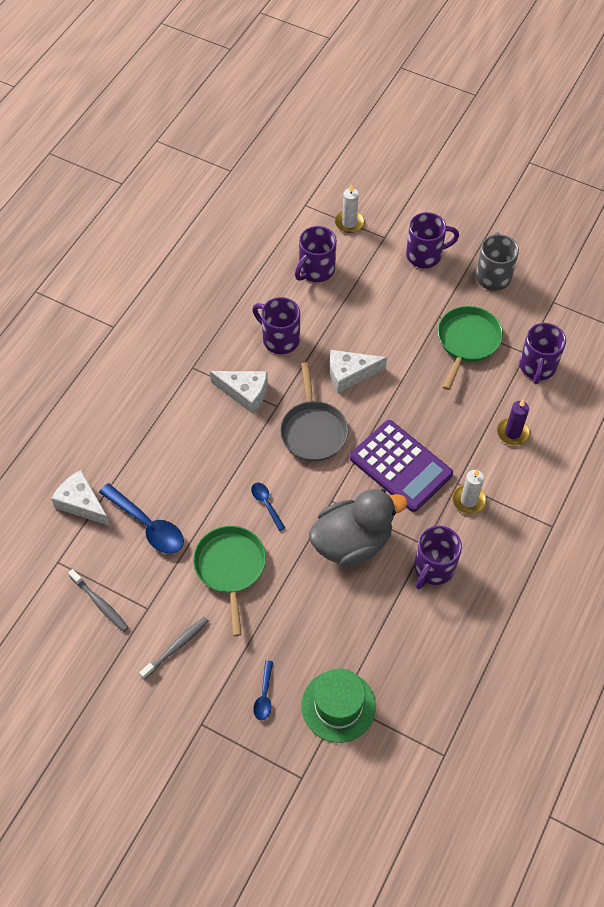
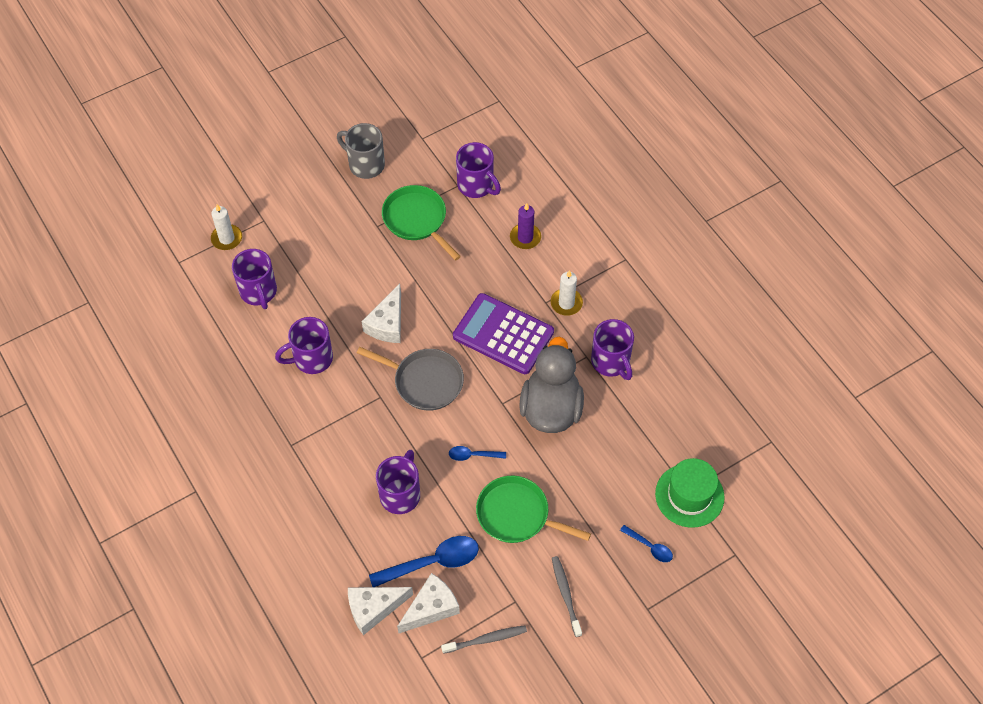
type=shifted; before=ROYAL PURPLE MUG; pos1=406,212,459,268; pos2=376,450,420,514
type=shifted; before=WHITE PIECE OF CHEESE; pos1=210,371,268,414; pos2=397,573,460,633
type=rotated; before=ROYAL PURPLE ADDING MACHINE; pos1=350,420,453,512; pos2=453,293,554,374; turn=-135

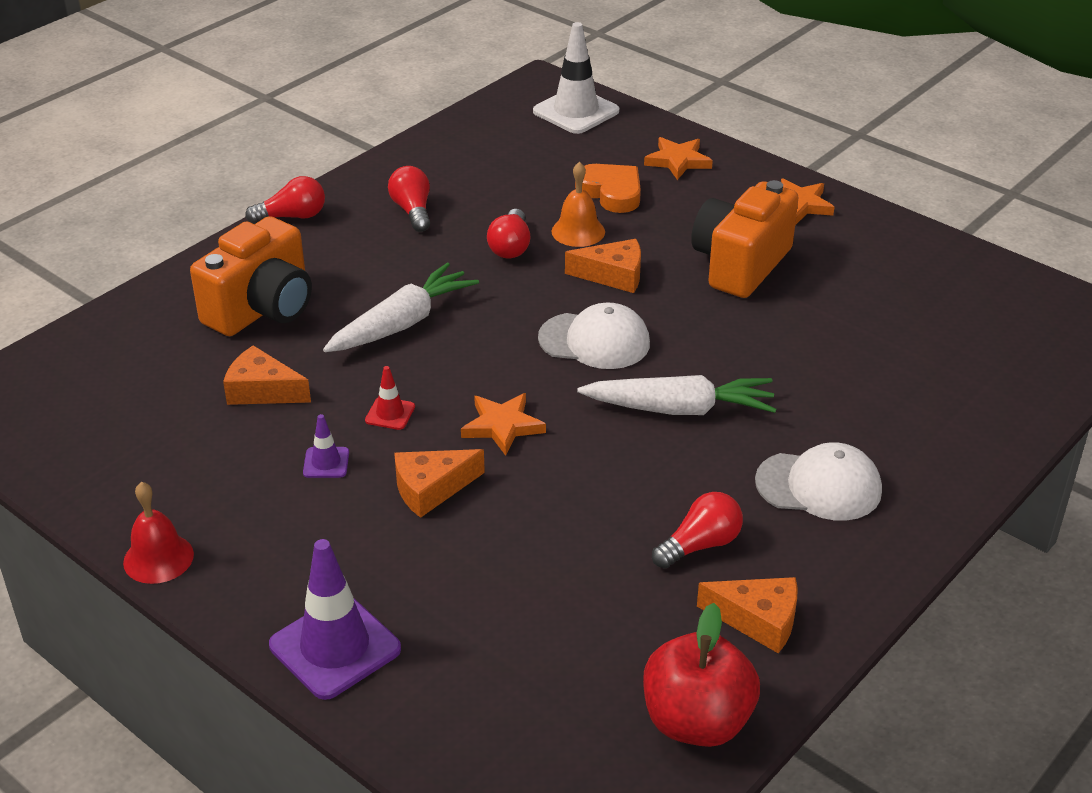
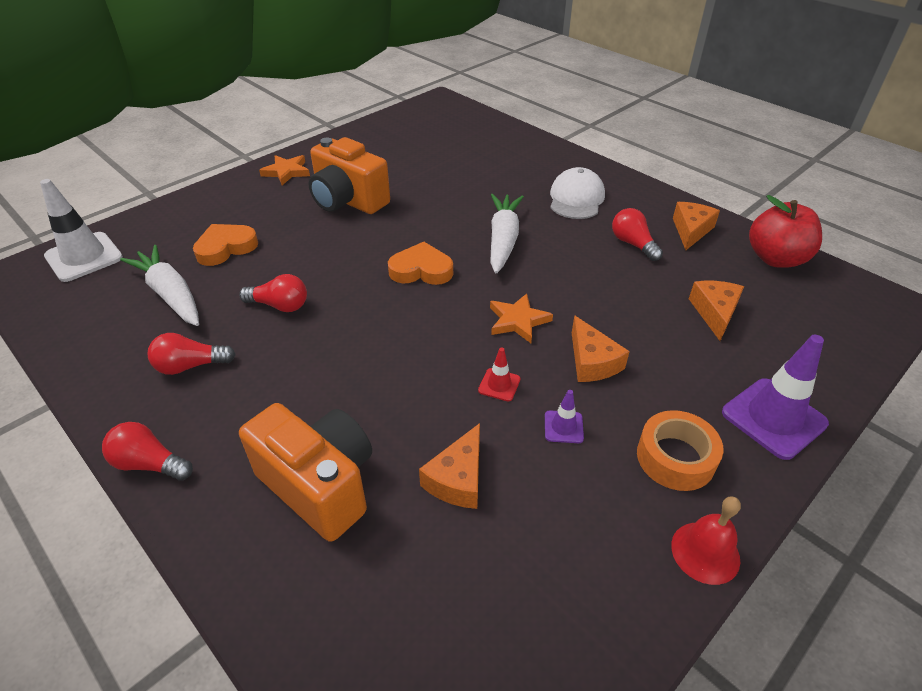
type=gone; before=ORANGE STAR; pos1=644,137,713,180
type=gone; before=ORANGE HAND BELL; pos1=552,162,605,247
type=rotated; before=SCARLET BULB; pos1=245,176,325,224; pos2=102,422,193,481; turn=-60
type=shifted; before=ORANGE PIECE OF CHEESE; pos1=565,239,641,293; pos2=689,281,744,341
type=shifted; before=WHITE TOY CARROT; pos1=323,263,479,352; pos2=120,245,199,326
type=swapped; before=WHITE CAP; after=ORANGE HEART; pos1=538,303,650,369; pos2=388,242,453,285
type=new; after=ORANGE ROLL OF TAPE; pos2=637,410,724,491

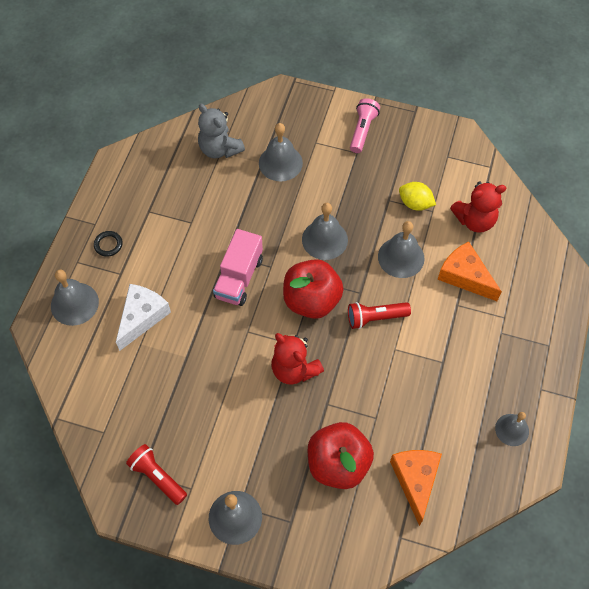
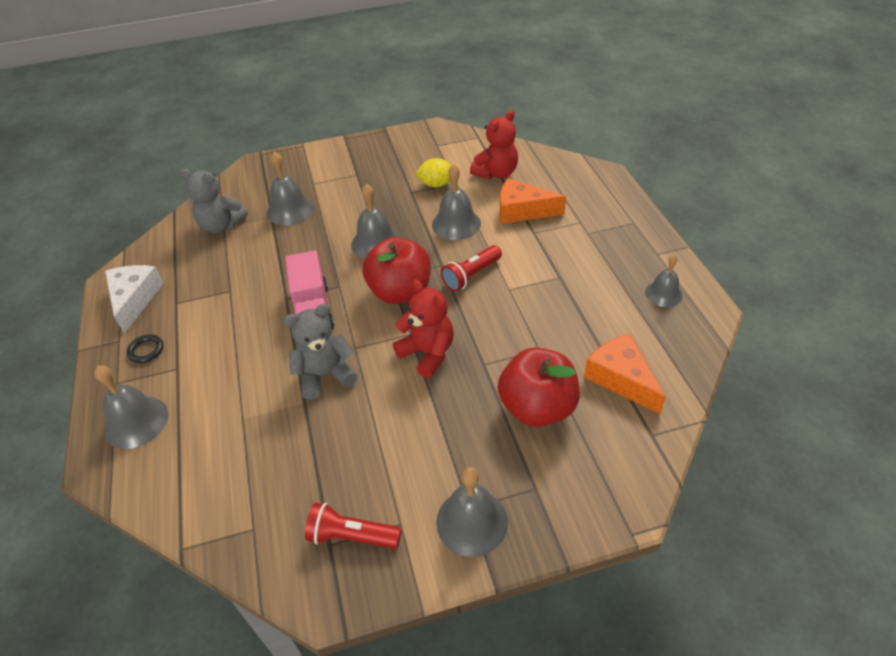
type=gone; before=ROSE-PINK POCKET TORCH; pos1=350,98,380,153
type=shifted; before=WHITE PIECE OF CHEESE; pos1=116,284,171,351; pos2=105,265,164,334
type=rotated; before=SCARLET TEDDY BEAR; pos1=271,333,324,385; pos2=393,280,454,378; turn=-150
type=new; after=GREY TEDDY BEAR; pos2=283,304,358,400

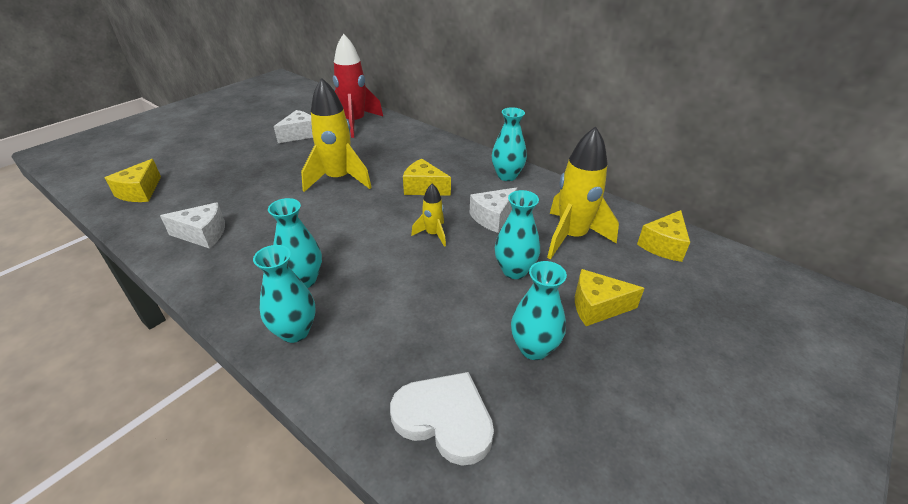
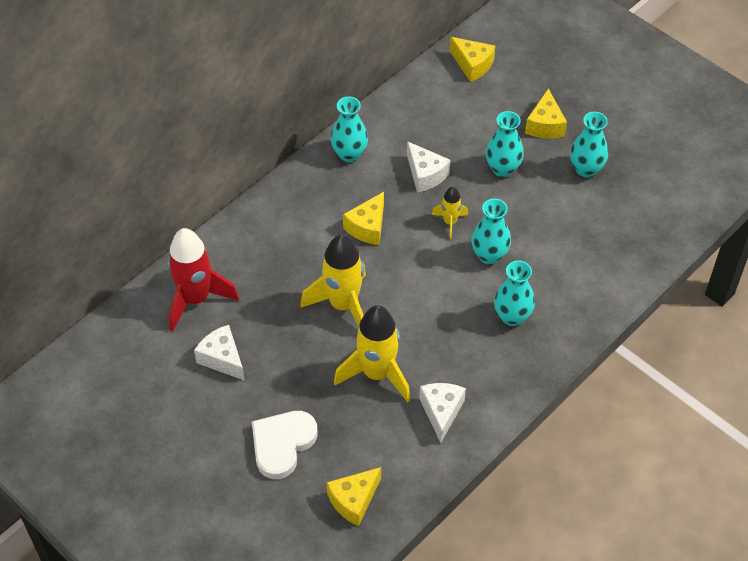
type=shifted; before=YELLOW ROCKET; pos1=547,126,619,259; pos2=334,305,411,402
type=rotated; before=YELLOW PIECE OF CHEESE; pos1=105,159,161,202; pos2=326,467,381,526; turn=120
type=shifted; before=TEAL VASE; pos1=253,245,316,343; pos2=471,199,511,265
type=shifted; before=WHITE HEART; pos1=390,372,494,466; pos2=252,411,318,479

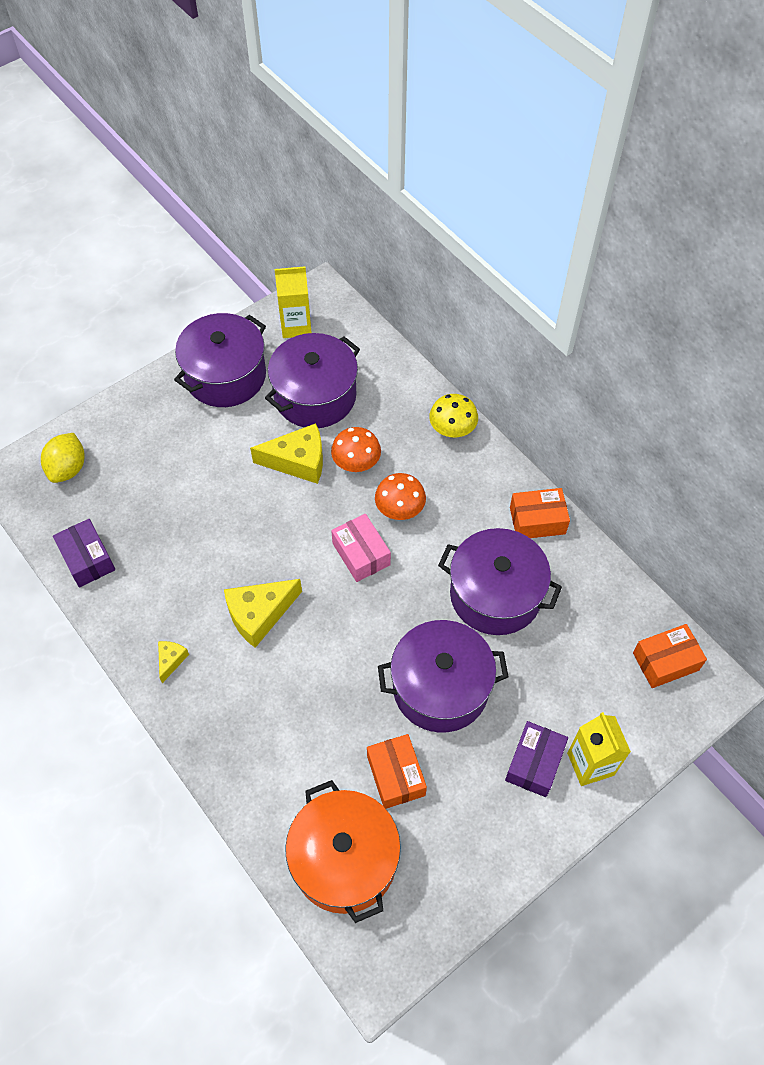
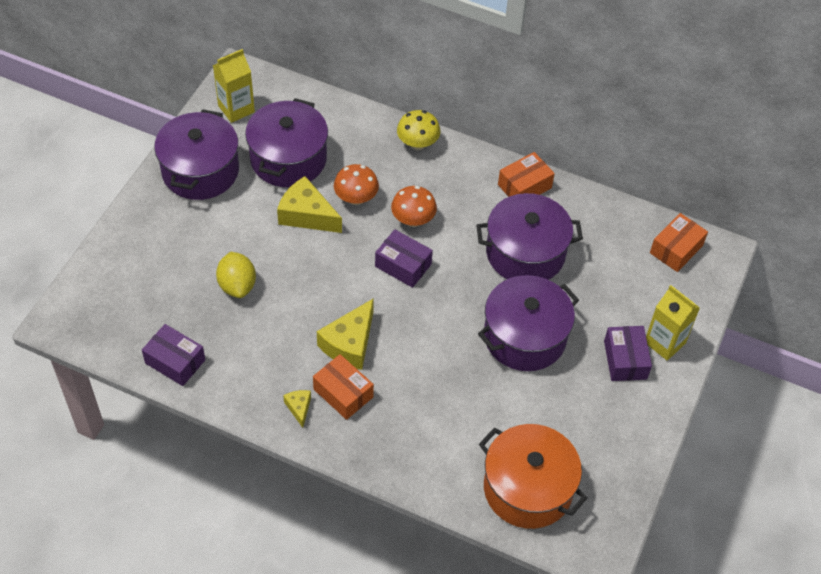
type=rotated; before=YELLOW PIECE OF CHEESE; pos1=250,423,323,484; pos2=277,176,342,233; turn=-120
type=shifted; before=YELLOW LEMON; pos1=41,433,84,483; pos2=216,252,256,298
type=repainted; before=ROSE-PINK BOX; after=ROYAL PURPLE BOX; pos1=331,514,391,582; pos2=375,229,433,288
type=shifted; before=ORANGE BOX; pos1=367,734,427,809; pos2=313,354,374,420

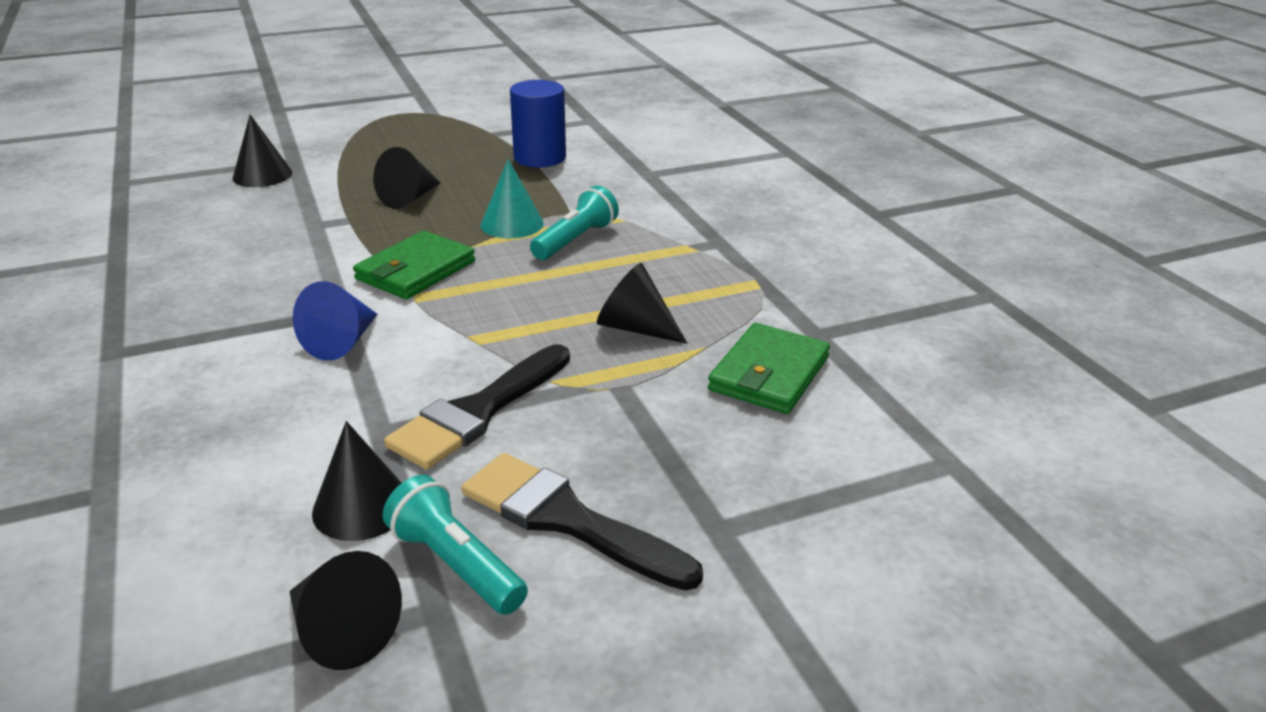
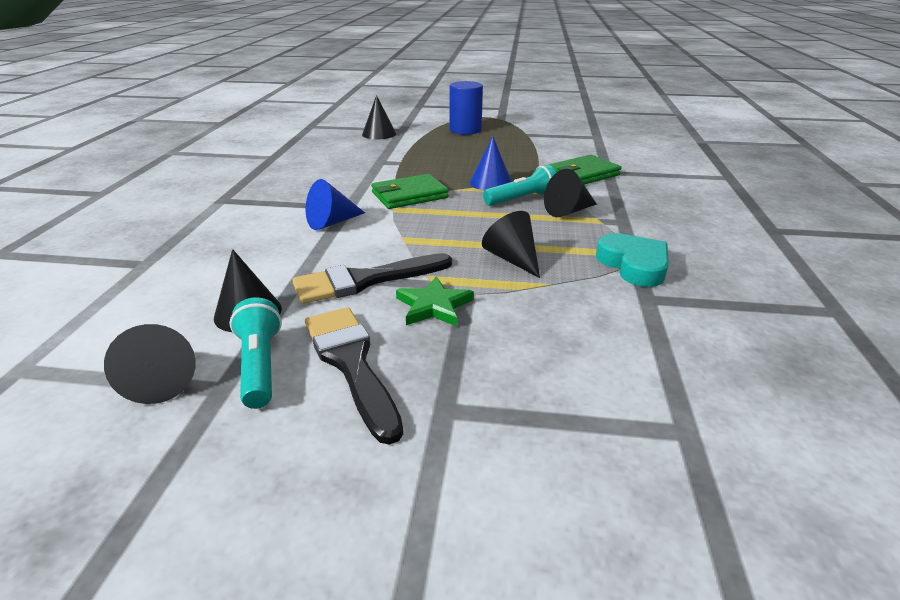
type=shifted; before=COBALT CYLINDER SHAPE; pos1=510,80,566,167; pos2=450,81,483,135
type=shifted; before=JET-BLACK SOLID CONE; pos1=373,147,440,209; pos2=544,169,597,217
type=repainted; before=TEAL SOLID CONE; after=COBALT SOLID CONE; pos1=481,159,544,238; pos2=470,136,512,191
type=shifted; before=GREEN CARD WALLET; pos1=708,323,830,414; pos2=549,155,621,185
type=new; after=TEAL HEART; pos2=596,233,669,287
type=new; after=GREEN STAR; pos2=396,276,474,326

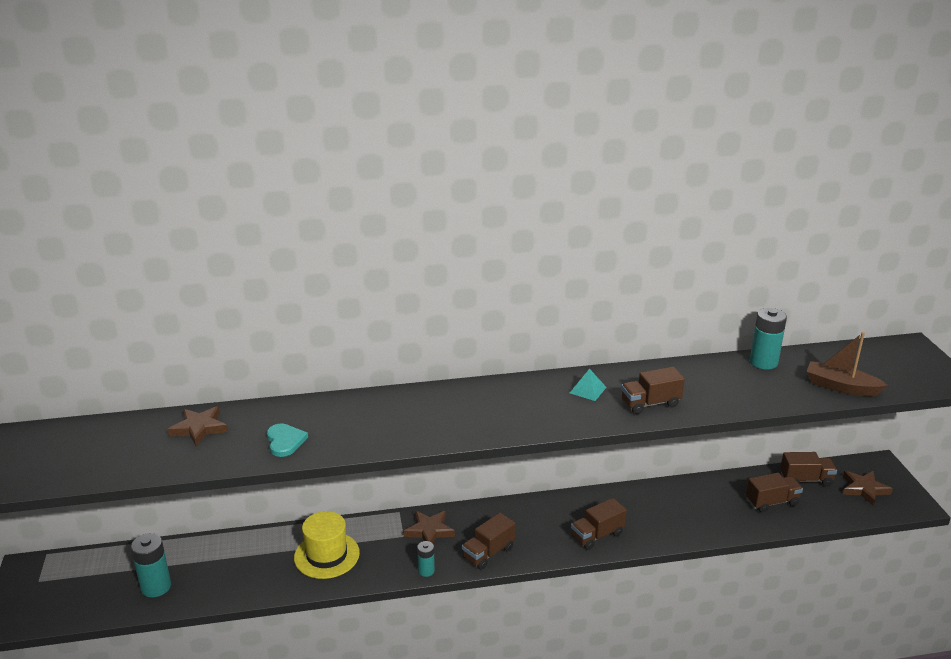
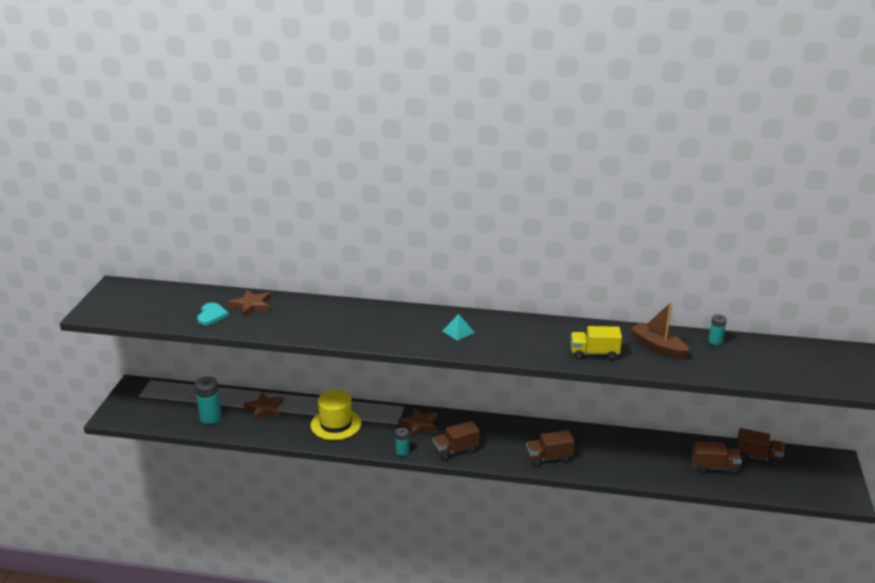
type=scaled; before=TEAL POWER CELL; pos1=750,308,787,370; pos2=709,314,727,345; scale=0.57
type=shifted; before=BROWN BOAT; pos1=806,332,888,396; pos2=631,302,689,359
type=repainted; before=BROWN TOY TRUCK; after=YELLOW TOY TRUCK; pos1=621,367,685,414; pos2=571,326,622,360
type=shifted; before=TEAL PYRAMID; pos1=570,369,607,401; pos2=443,314,475,341
type=shifted; before=TEAL HEART; pos1=267,423,308,457; pos2=197,303,229,325
type=shifted; before=BROWN STAR; pos1=843,471,893,505; pos2=243,392,284,421

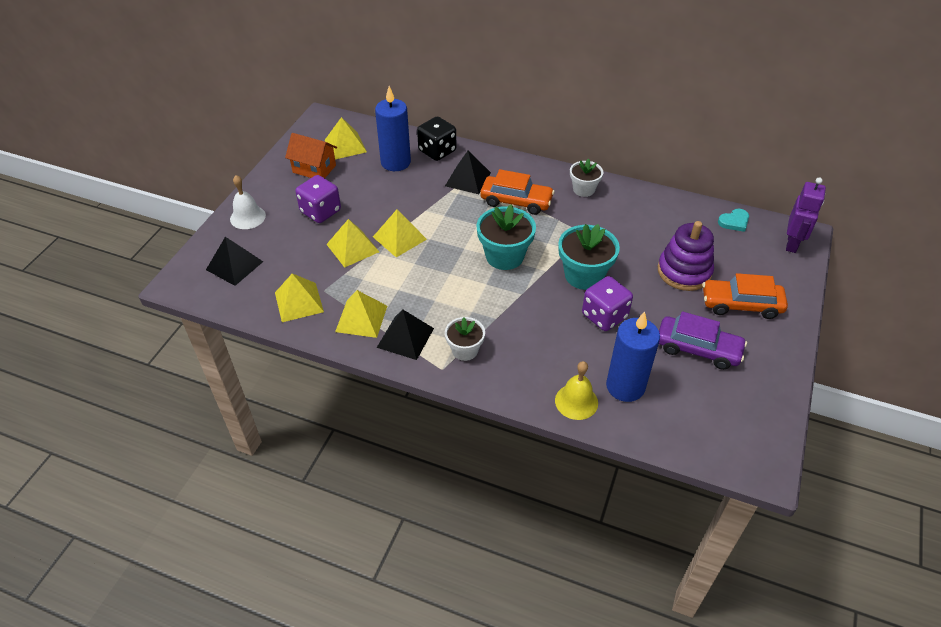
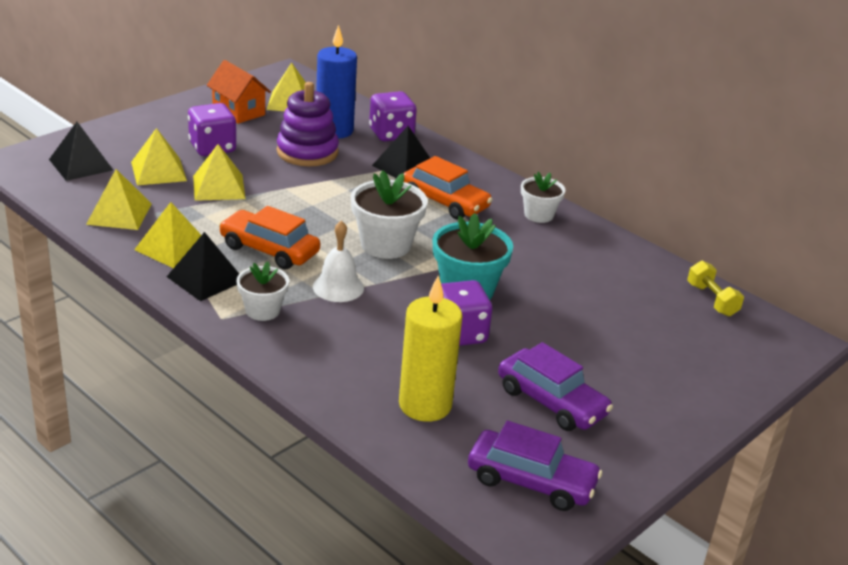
type=repainted; before=JET-BLACK DIE; after=ROYAL PURPLE DIE; pos1=417,116,456,161; pos2=369,91,417,141
type=shifted; before=WHITE HAND BELL; pos1=230,175,266,229; pos2=313,220,364,302
type=gone; before=ROYAL PURPLE TOY ROBOT; pos1=786,177,826,253
type=repainted; before=TEAL FLOWER POT; after=WHITE FLOWER POT; pos1=476,204,536,270; pos2=351,170,428,259
type=shifted; before=YELLOW PYRAMID; pos1=373,209,427,257; pos2=131,128,187,185
type=swapped; before=TEAL HEART; after=YELLOW FREE WEIGHT; pos1=718,209,749,232; pos2=687,260,744,316
type=shifted; before=ROYAL PURPLE STACKING TOY; pos1=658,221,714,291; pos2=277,82,339,166
type=shifted; before=ORANGE AUTOMOBILE; pos1=702,273,788,319; pos2=219,206,320,270
type=repainted; before=COBALT CANDLE; after=YELLOW CANDLE; pos1=606,311,660,402; pos2=399,276,462,422
type=gone; before=YELLOW HAND BELL; pos1=555,361,598,420
type=new; after=ROYAL PURPLE AUTOMOBILE; pos2=468,420,602,511

